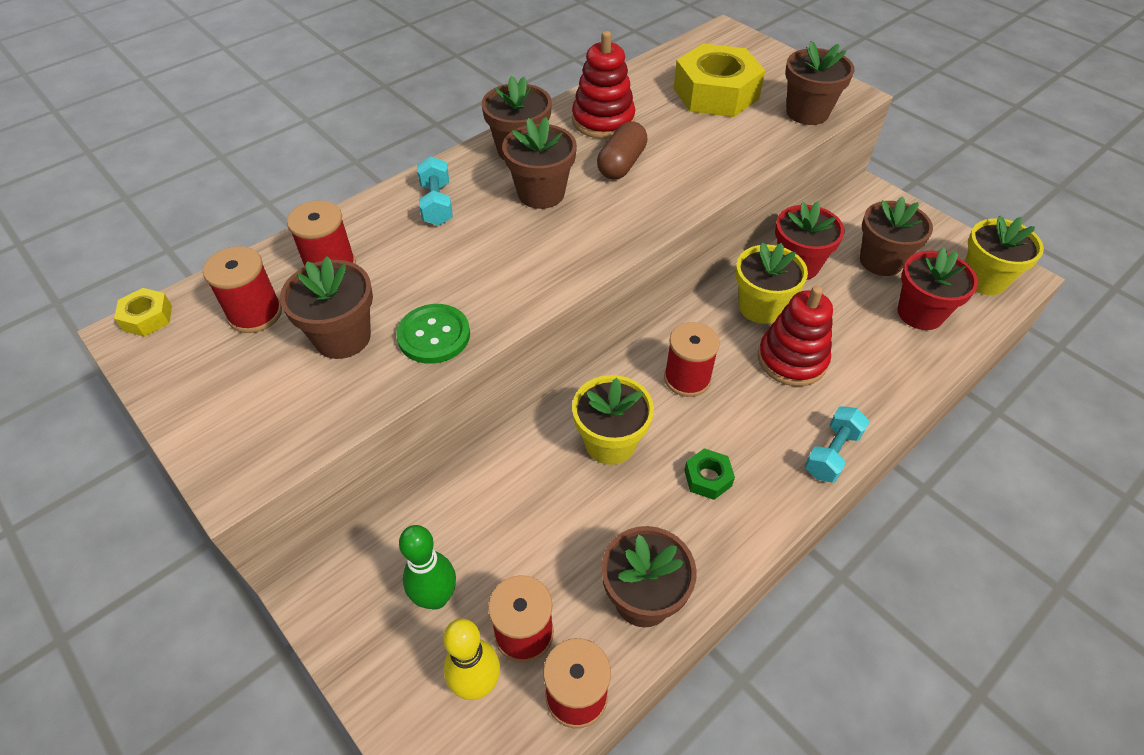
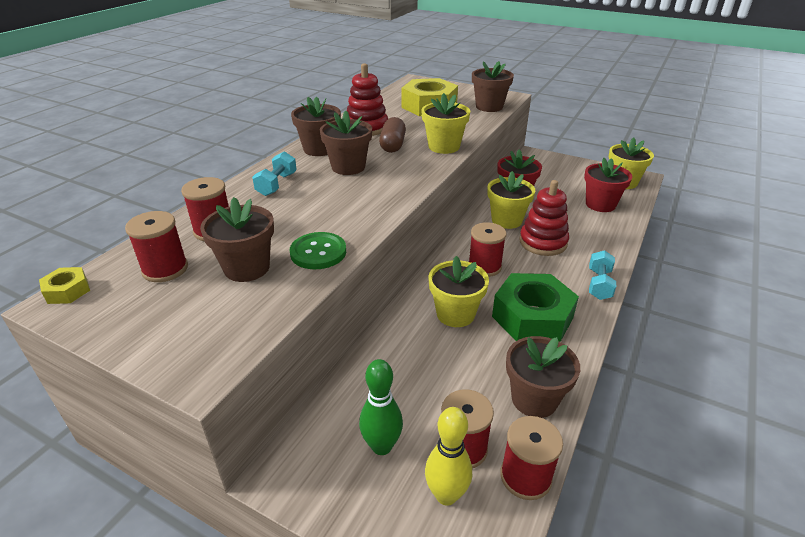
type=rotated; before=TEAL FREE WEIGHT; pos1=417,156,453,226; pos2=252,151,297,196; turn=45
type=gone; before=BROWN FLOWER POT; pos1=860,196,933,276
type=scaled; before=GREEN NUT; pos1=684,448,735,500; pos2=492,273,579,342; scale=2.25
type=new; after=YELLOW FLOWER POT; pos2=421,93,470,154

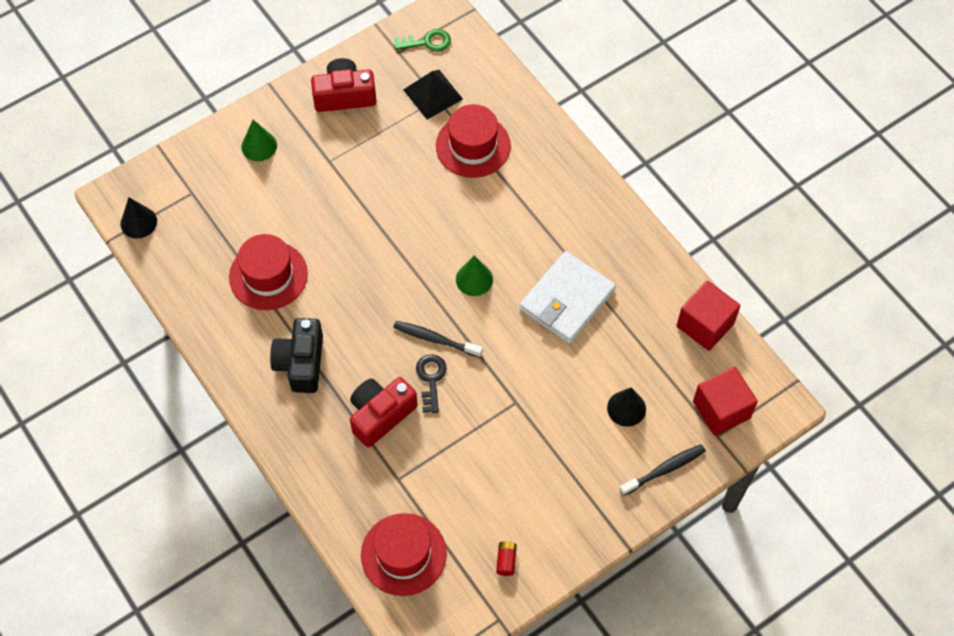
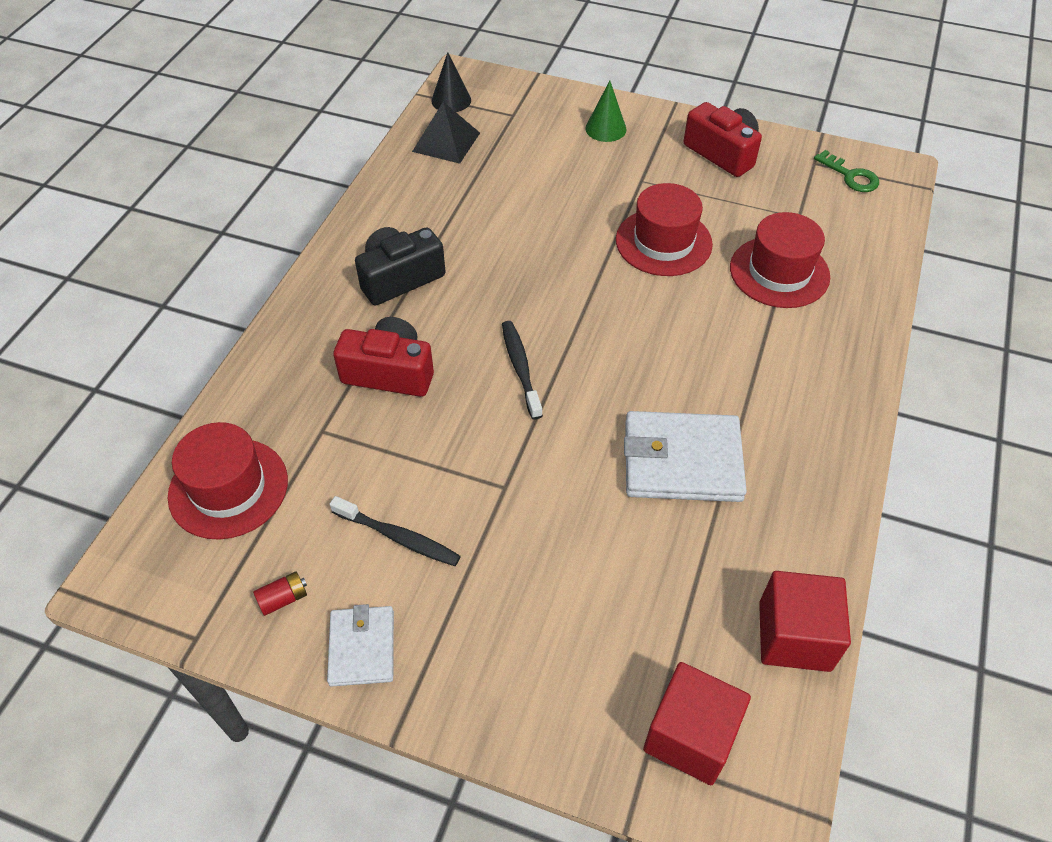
type=shifted; before=JET-BLACK PYRAMID; pos1=403,70,463,119; pos2=412,102,480,164
type=shifted; before=SCARLET HAT; pos1=229,234,308,310; pos2=616,183,713,276
type=gone; before=GREEN SOLID CONE; pos1=456,255,493,296
type=gone; before=JET-BLACK LATCHKEY; pos1=416,354,447,413
type=gone; before=JET-BLACK SOLID CONE; pos1=607,387,646,427
type=shifted; before=JET-BLACK DENTAL BRUSH; pos1=619,444,706,496; pos2=330,496,461,566
type=new; after=WHITE CARD WALLET; pos2=327,604,394,687

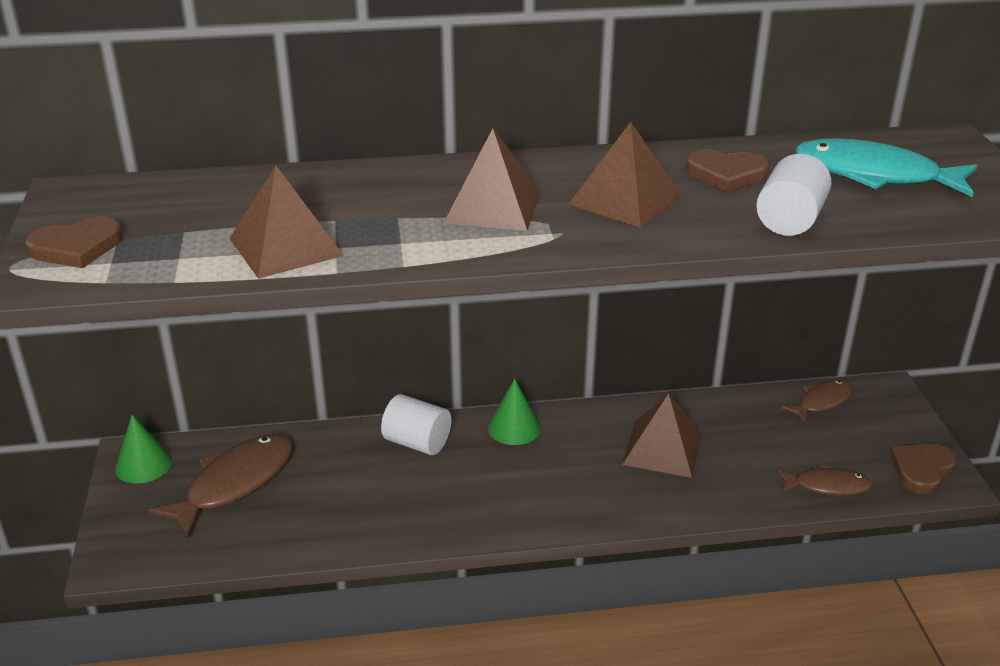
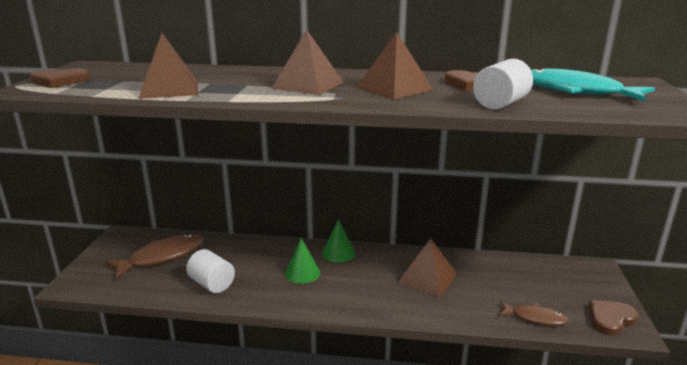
type=gone; before=BROWN FISH; pos1=781,380,853,423
type=shifted; before=WHITE CYLINDER SHAPE; pos1=381,394,451,455; pos2=186,249,235,293
type=shifted; before=GREEN SOLID CONE; pos1=115,415,172,484; pos2=285,238,320,284

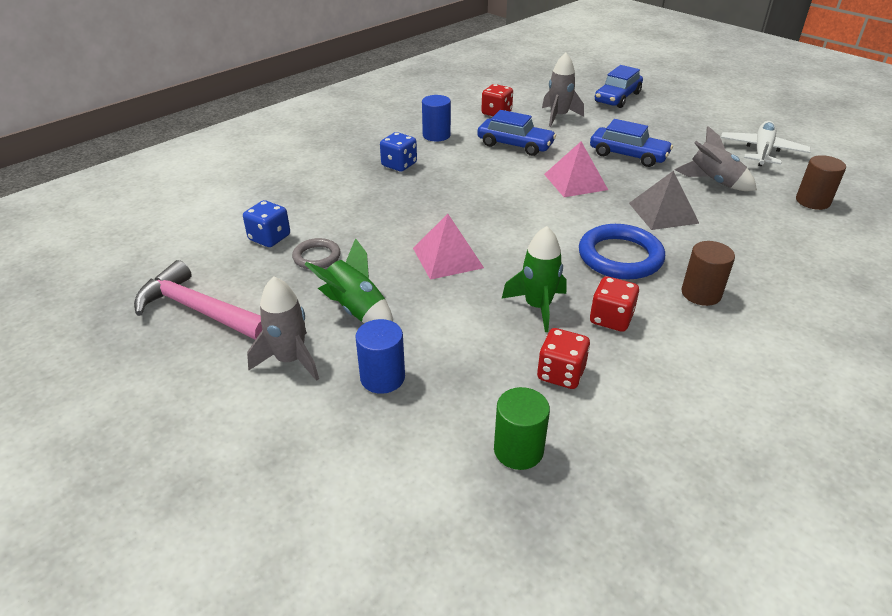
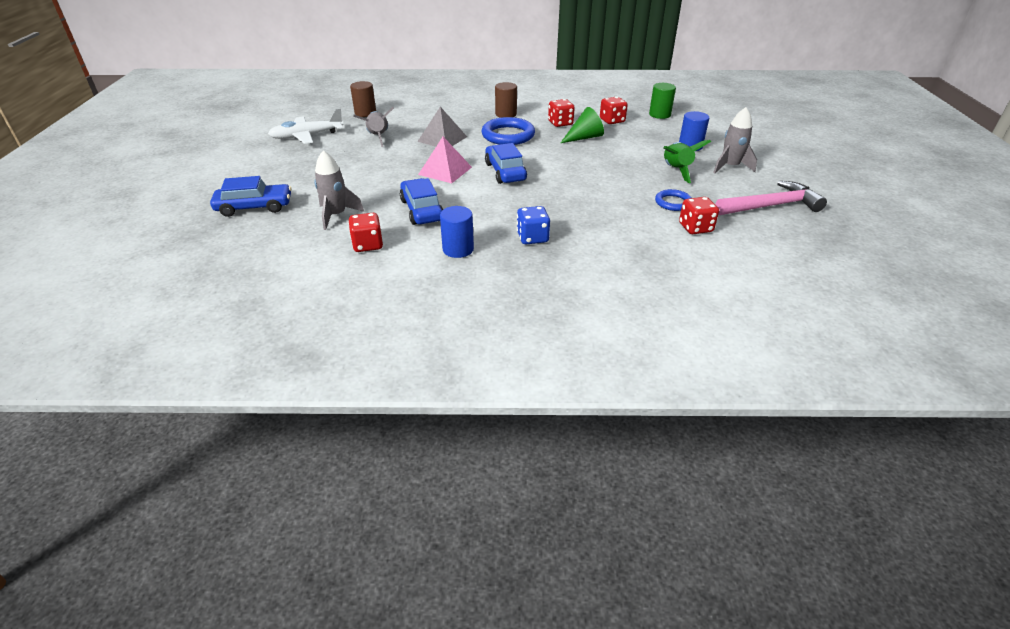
type=shifted; before=COBALT AUTOMOBILE; pos1=590,119,673,167; pos2=485,143,527,184
type=repainted; before=COBALT DIE; after=SCARLET DIE; pos1=243,200,290,247; pos2=679,197,719,234
type=gone; before=ROSE-PINK PYRAMID; pos1=413,214,484,280
type=swapped; before=GREEN ROCKET; after=GREEN SOLID CONE; pos1=502,226,567,332; pos2=561,107,604,143
type=repainted; before=GREY TORUS; after=COBALT TORUS; pos1=292,238,341,269; pos2=655,189,692,211
type=rotated; before=ROSE-PINK CARPENTER'S HAMMER; pos1=134,260,262,340; pos2=715,181,827,215; turn=-90

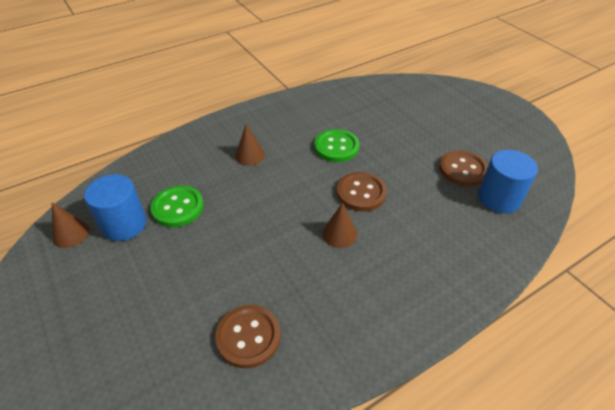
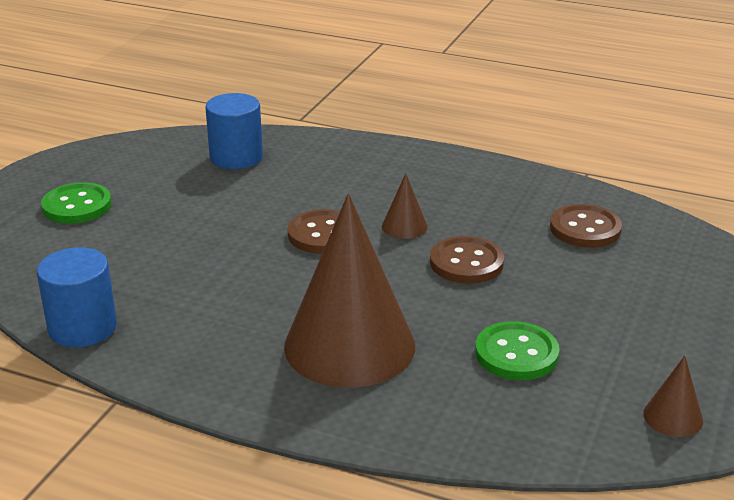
type=scaled; before=BROWN SOLID CONE; pos1=235,124,265,166; pos2=284,194,415,388; scale=2.44
type=shifted; before=GREEN SEWING BUTTON; pos1=314,129,359,162; pos2=41,182,112,224
type=shifted; before=BROWN SEWING BUTTON; pos1=439,150,488,186; pos2=430,236,504,284
type=shifted; before=COBALT CYLINDER SHAPE; pos1=84,174,147,241; pos2=37,247,117,347

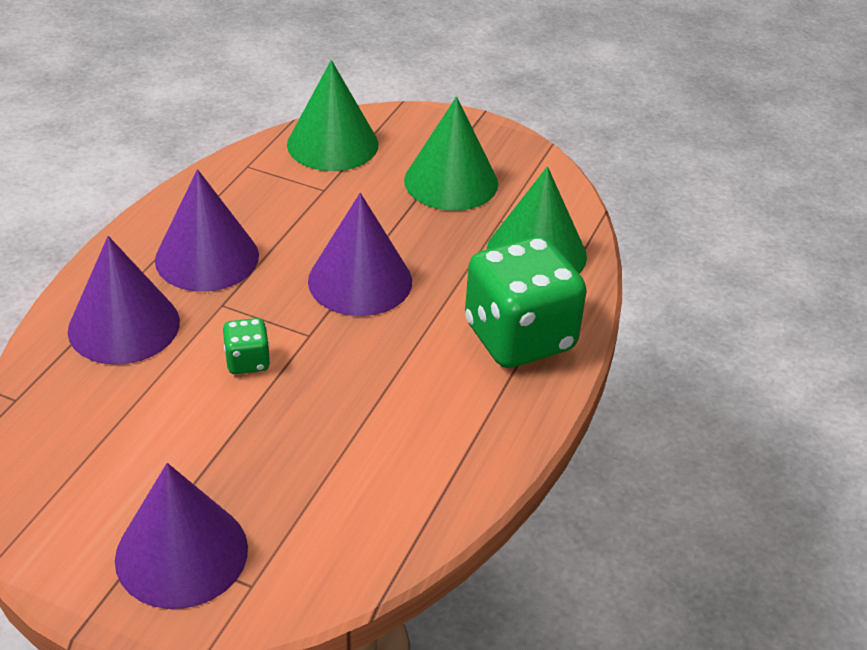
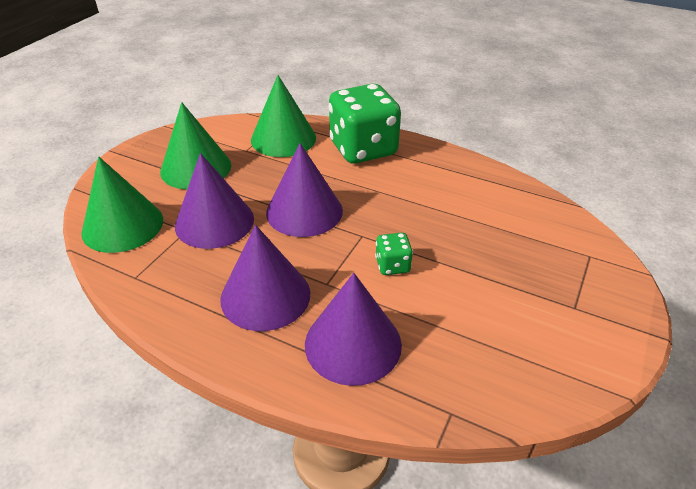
type=shifted; before=ROYAL PURPLE SOLID CONE; pos1=115,463,248,609; pos2=175,153,254,249

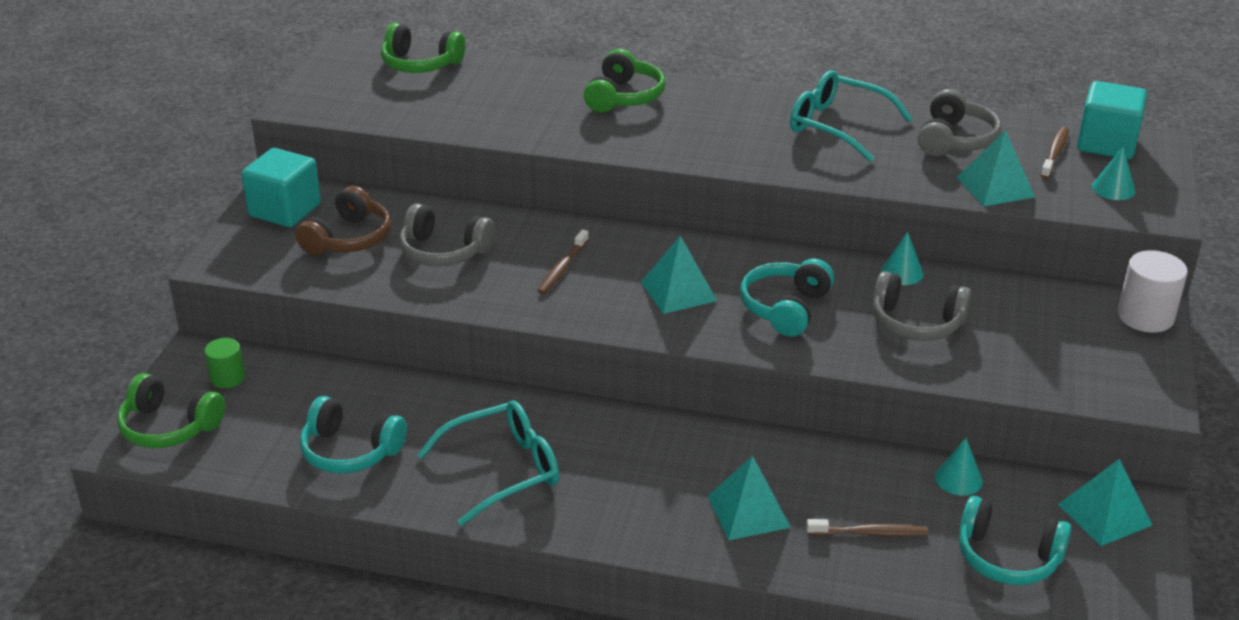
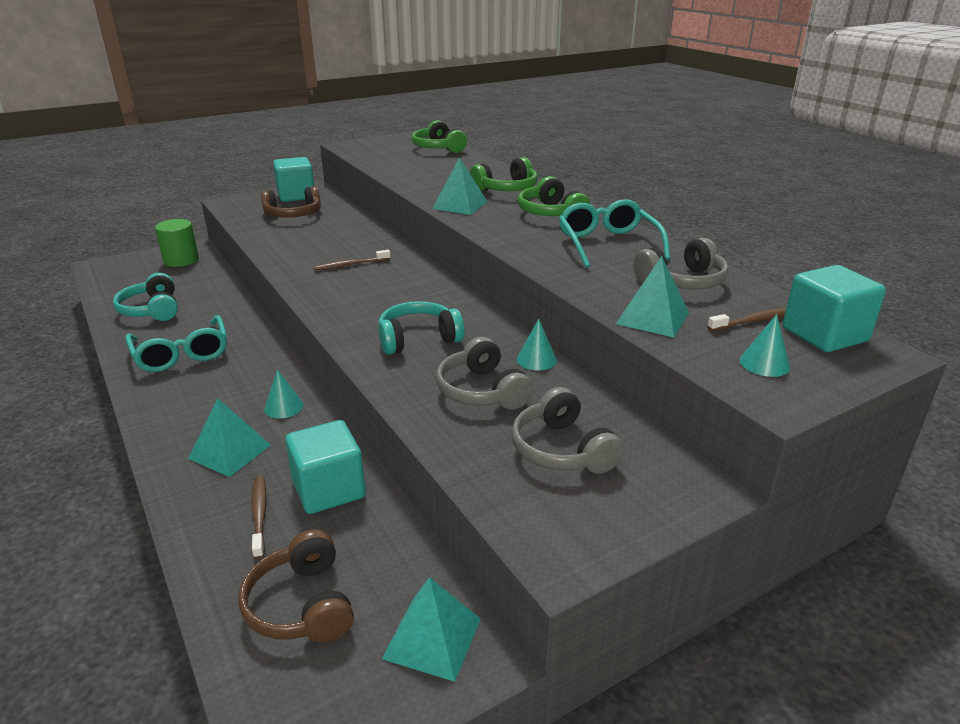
type=shifted; before=GREY OVER-EAR HEADPHONES; pos1=399,203,495,266; pos2=511,387,624,474
type=shifted; before=TEAL PYRAMID; pos1=641,236,717,314; pos2=432,157,488,215
type=gone; before=WHITE CYLINDER SHAPE; pos1=1117,250,1188,333
type=scaled; before=GREEN CYLINDER SHAPE; pos1=205,338,245,388; pos2=155,219,199,267; scale=1.59
type=shifted; before=GREEN OVER-EAR HEADPHONES; pos1=117,373,225,448; pos2=518,176,590,216
type=rotated; before=TEAL SPECTACLES; pos1=417,400,559,526; pos2=125,315,227,372; turn=45
type=shifted; before=TEAL SOLID CONE; pos1=935,438,983,496; pos2=264,369,303,419
type=repainted; before=TEAL OVER-EAR HEADPHONES; after=BROWN OVER-EAR HEADPHONES; pos1=959,496,1072,585; pos2=238,529,354,642
type=rotated; before=BROWN DENTAL BRUSH; pos1=806,519,928,536; pos2=251,476,267,559; turn=-150
type=new; after=TEAL BLOCK; pos2=285,420,366,514

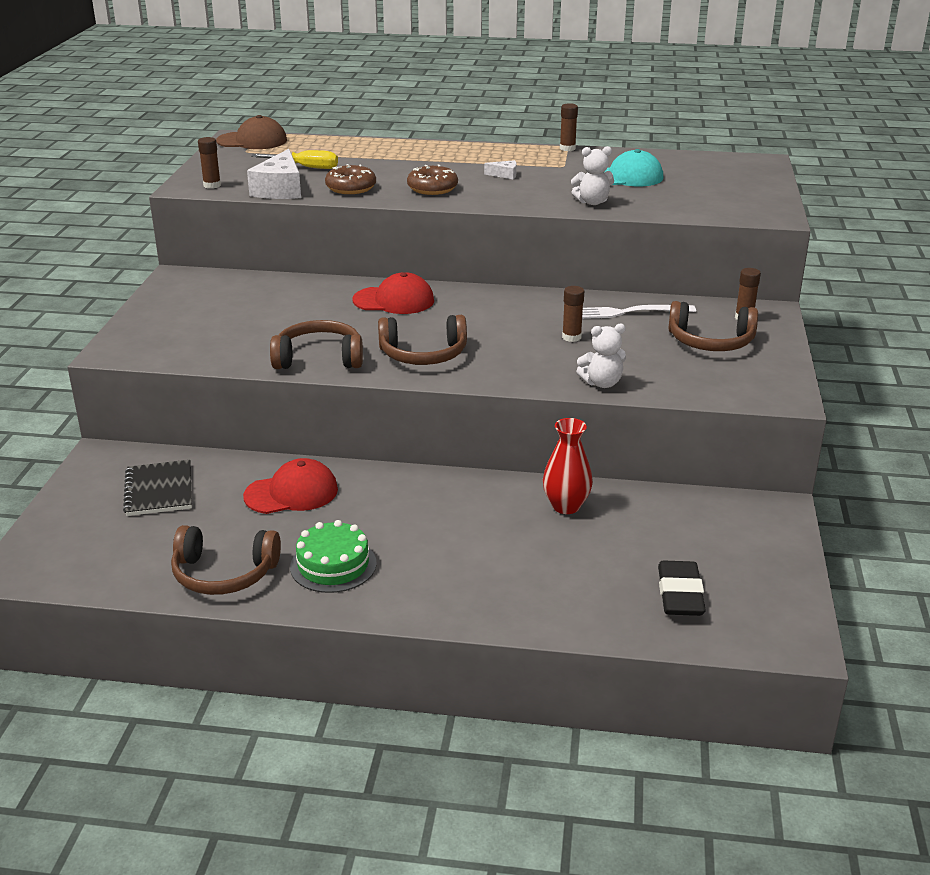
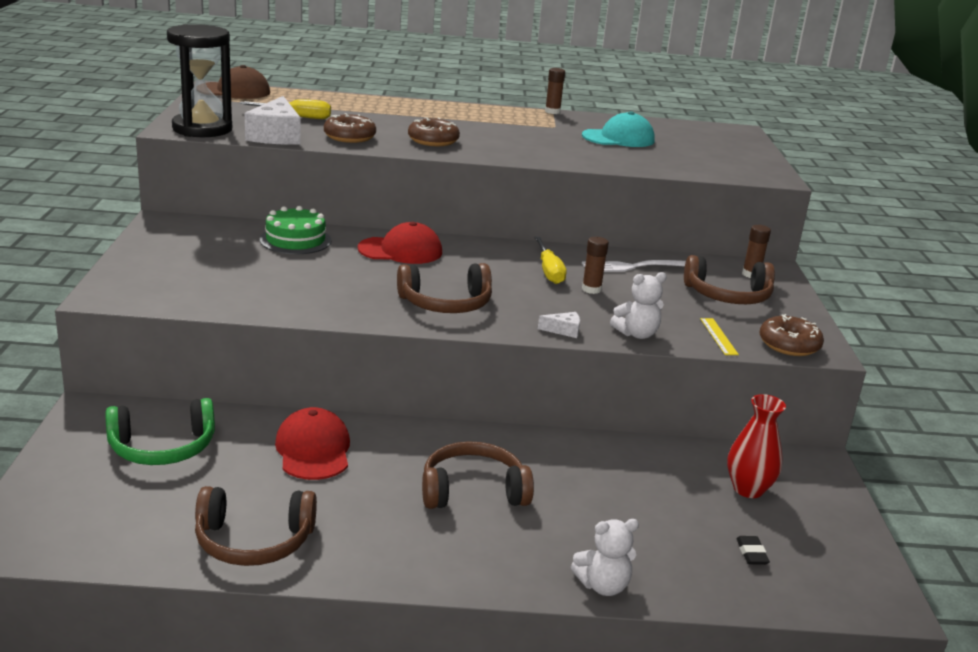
type=swapped; before=BROWN GLUE STICK; after=JET-BLACK HOURGLASS; pos1=198,137,221,189; pos2=167,24,232,137
type=shifted; before=WHITE TEDDY BEAR; pos1=571,146,614,205; pos2=571,519,639,596
type=shifted; before=WHITE PIECE OF CHEESE; pos1=484,160,517,179; pos2=538,312,580,338
type=shifted; before=BROWN OVER-EAR HEADPHONES; pos1=270,320,363,369; pos2=422,441,534,509
type=shifted; before=SCARLET VASE; pos1=543,418,593,514; pos2=727,394,786,498
type=rotated; before=SCARLET CAP; pos1=243,458,338,514; pos2=275,407,350,480; turn=-75
type=swapped; before=JET-BLACK EXERCISE BOOK; after=GREEN OVER-EAR HEADPHONES; pos1=123,460,192,516; pos2=105,398,215,465
type=shifted; before=GREEN CAKE; pos1=290,520,377,593; pos2=260,206,332,254
type=scaled; before=JET-BLACK ERASER; pos1=658,561,706,616; pos2=736,536,770,565; scale=0.49
type=new; after=YELLOW SCREWDRIVER; pos2=534,237,567,284
type=new; after=BROWN GLAZED DONUT; pos2=760,314,824,356
type=new; after=YELLOW RULER; pos2=700,318,739,355

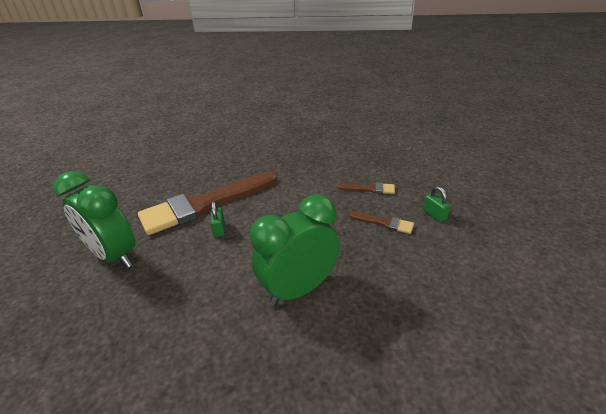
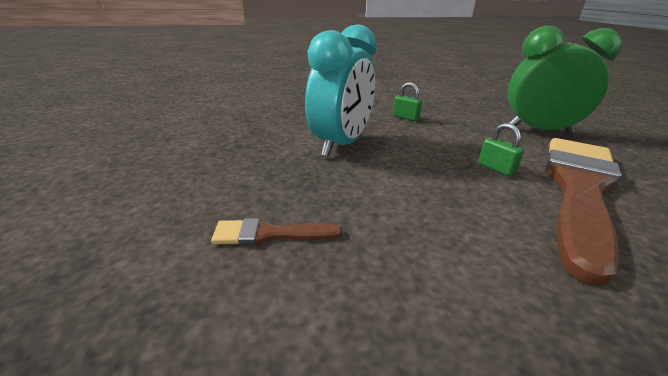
type=gone; before=BROWN PAINTBRUSH; pos1=337,182,395,194
type=shifted; before=GREEN LOCK; pos1=423,186,450,222; pos2=393,82,422,121
type=repainted; before=GREEN BEDSIDE CLOCK; after=TEAL BEDSIDE CLOCK; pos1=250,194,340,306; pos2=305,24,377,157

